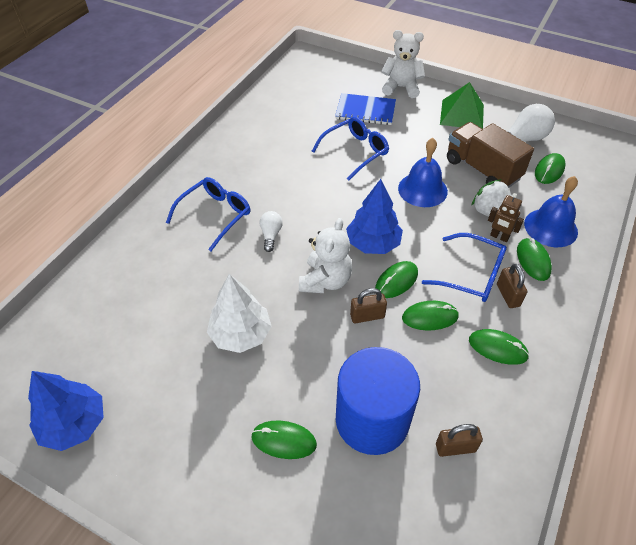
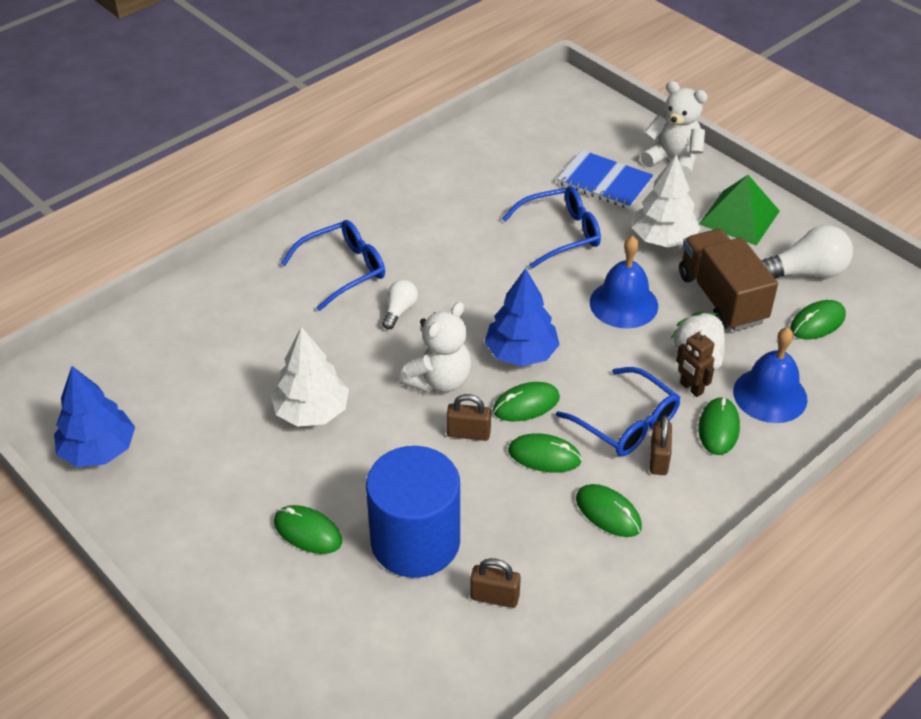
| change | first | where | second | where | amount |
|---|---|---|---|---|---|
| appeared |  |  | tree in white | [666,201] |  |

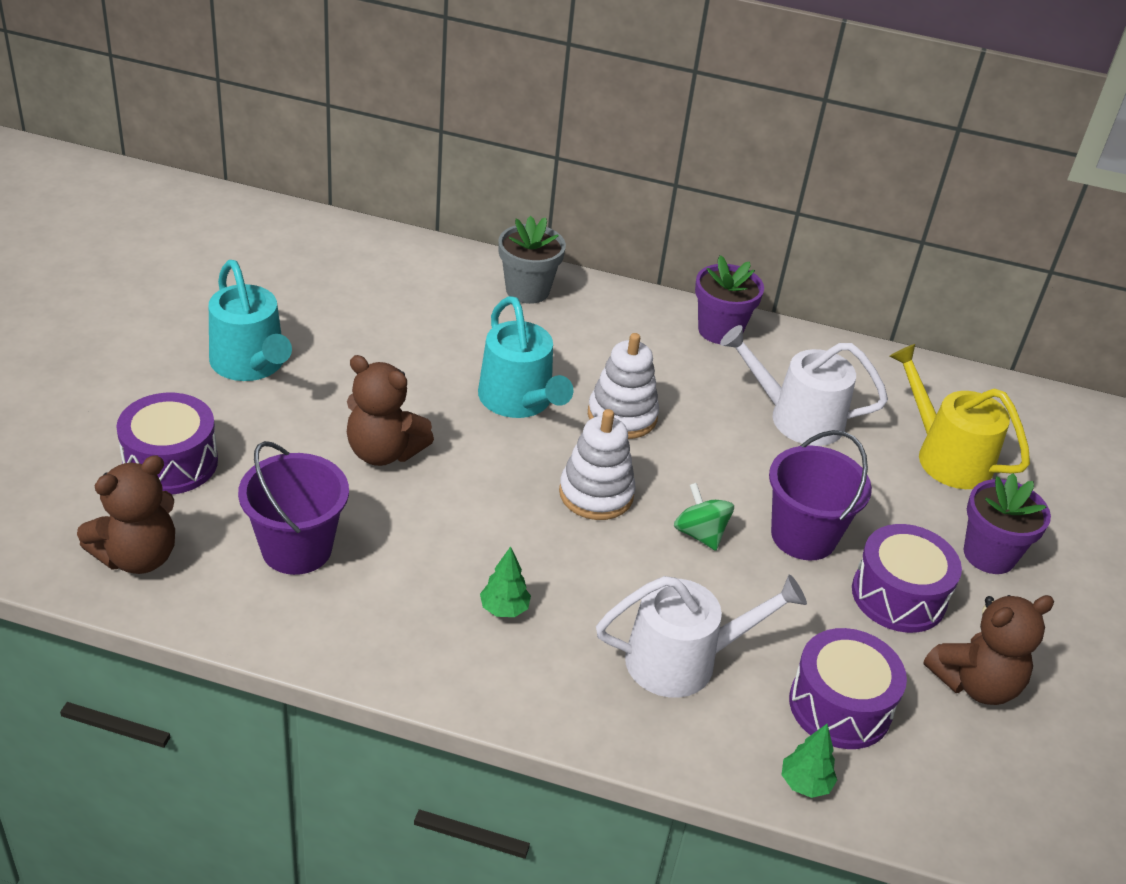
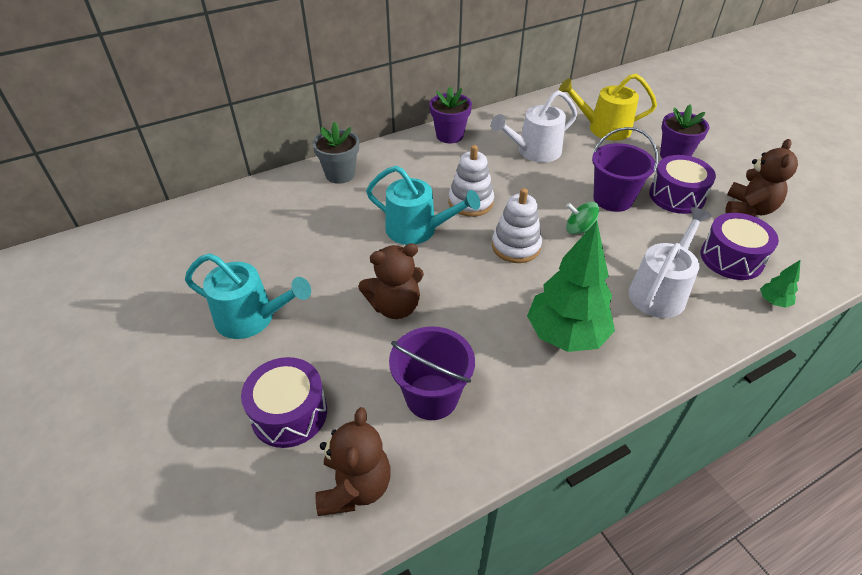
| change | first | where | second | where | amount |
|---|---|---|---|---|---|
| size | tree in green | [505,581] |  | [571,286] | x2.41 |

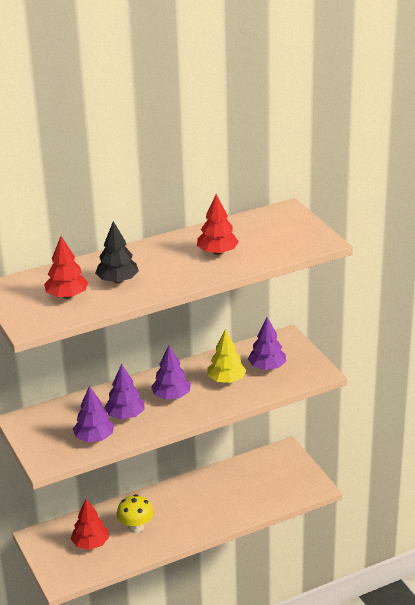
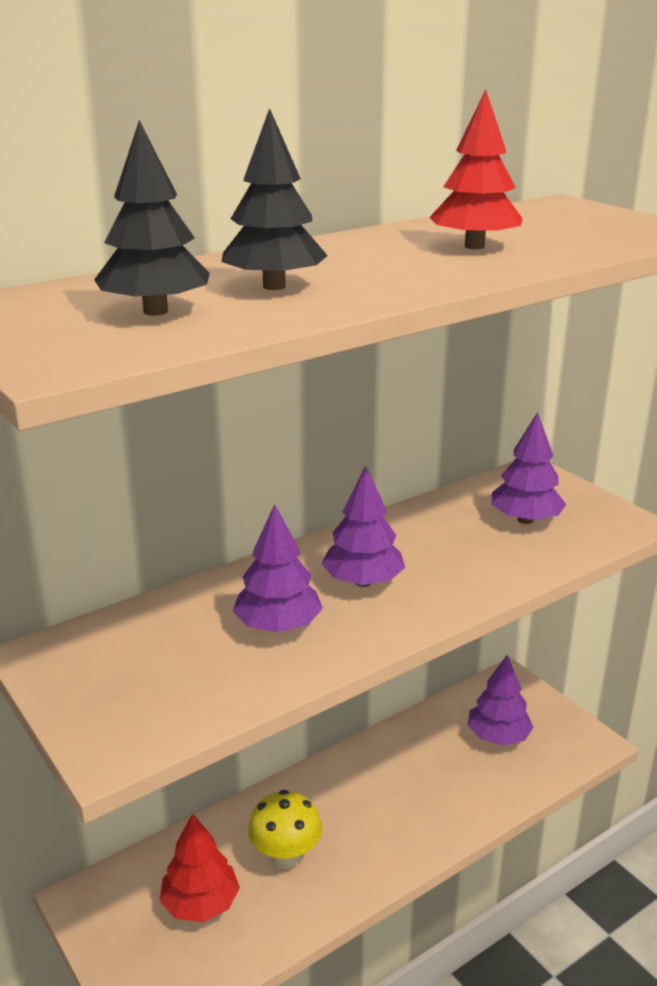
| change | first | where | second | where | amount |
|---|---|---|---|---|---|
| colour | tree in red | [66,267] | tree in black | [152,218] |  |
| relocated | tree in purple | [93,414] |  | [501,700] |  |
| missing | tree in yellow | [227,356] |  |  |  |

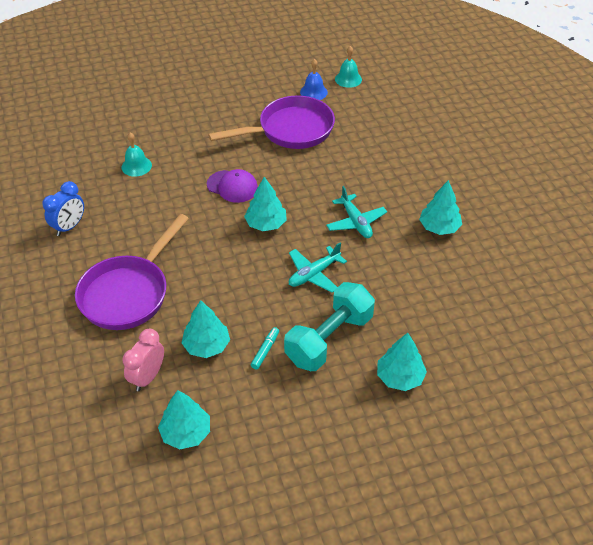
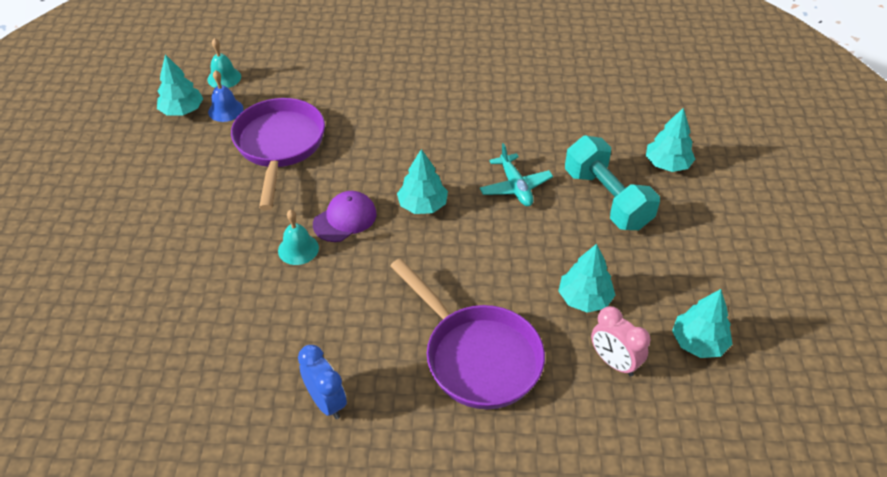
| change | first | where | second | where | amount |
|---|---|---|---|---|---|
| relocated | bell in turquoise | [137,154] |  | [298,237] |  |
| missing | marker in turquoise | [265,348] |  |  |  |
| missing | plane in turquoise | [356,212] |  |  |  |
| relocated | tree in turquoise | [440,207] |  | [180,85] |  |

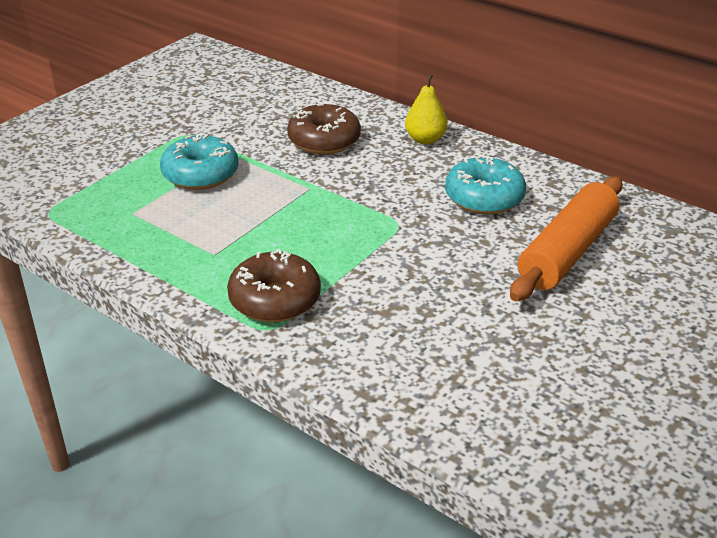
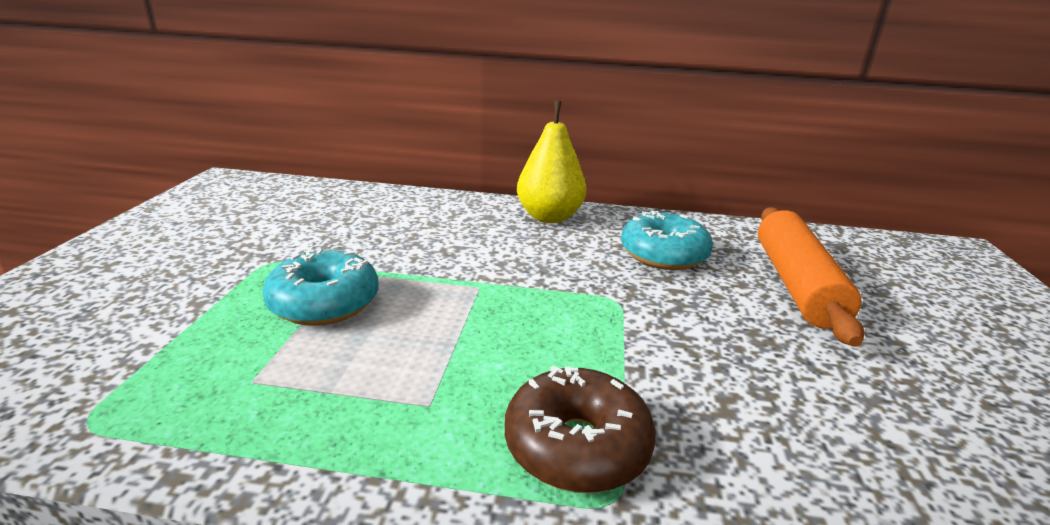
| change | first | where | second | where | amount |
|---|---|---|---|---|---|
| missing | donut in brown | [324,128] |  |  |  |
| size | pear in yellow | [426,109] |  | [552,162] | x1.50 |

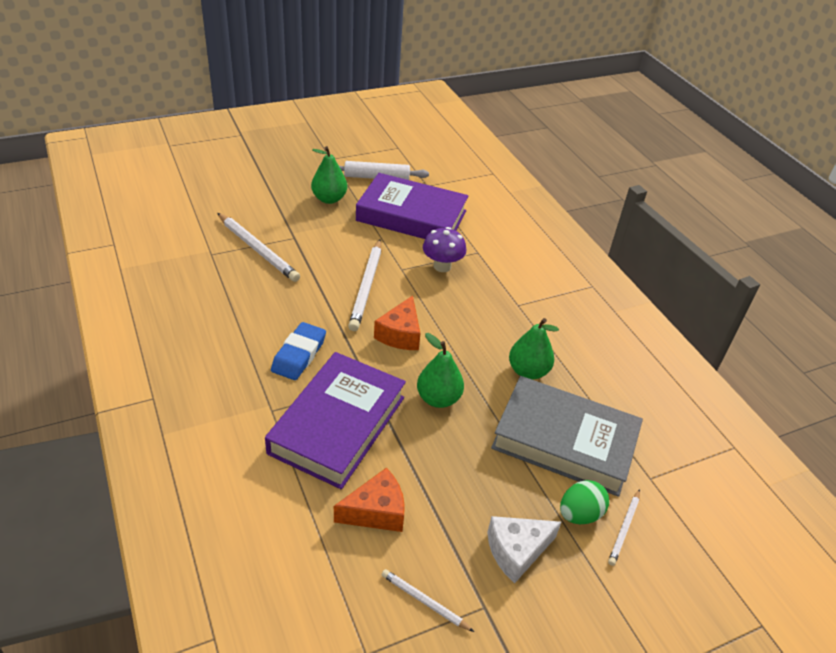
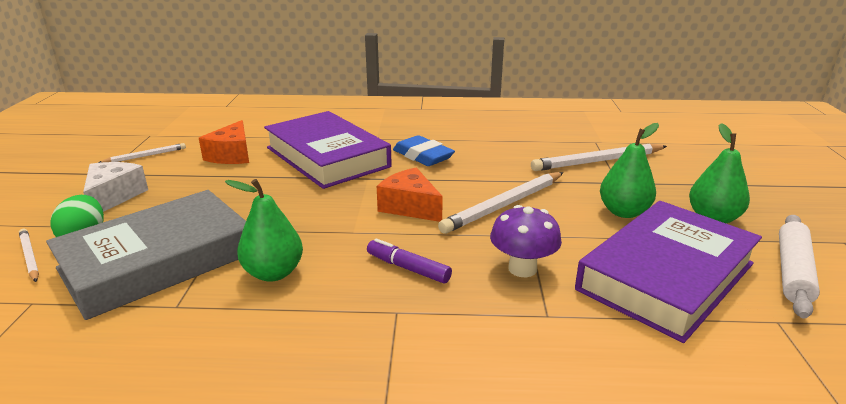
| change | first | where | second | where | amount |
|---|---|---|---|---|---|
| spun | pencil in white | [364,285] |  | [500,203] | 75 degrees counterclockwise |
| relocated | pear in green | [440,370] |  | [629,170] |  |
| appeared |  |  | marker in purple | [409,260] |  |

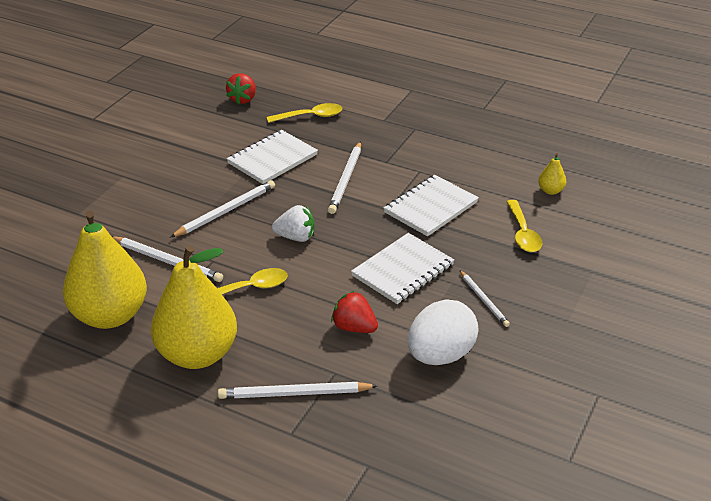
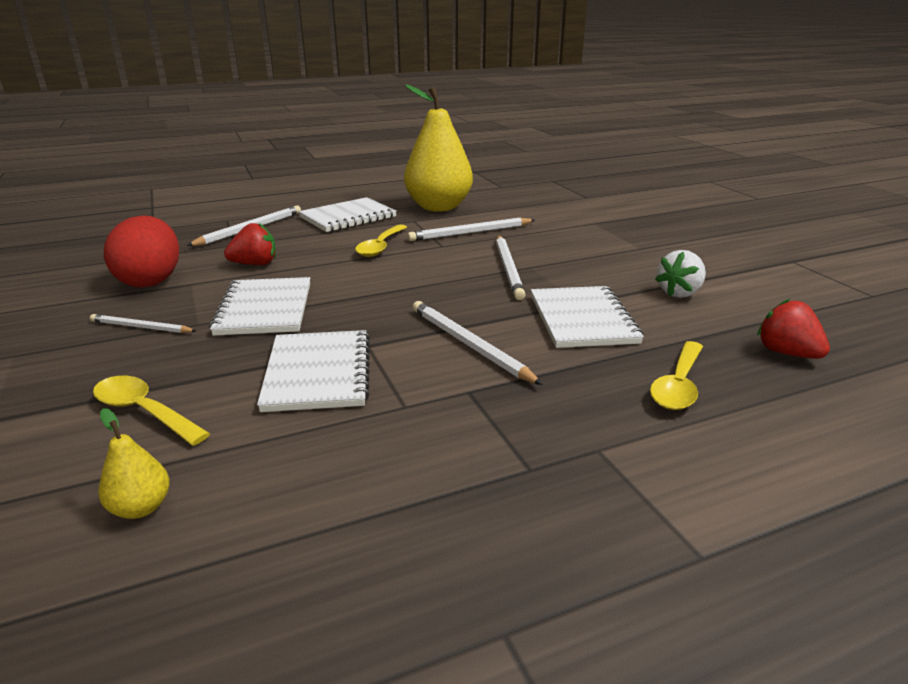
| change | first | where | second | where | amount |
|---|---|---|---|---|---|
| exchanged | pear in yellow | [194,307] | notebook in white | [347,214] |  |
| relocated | strawberry in white | [293,223] |  | [680,274] |  |
| colour | egg in white | [443,332] | egg in red | [141,251] |  |

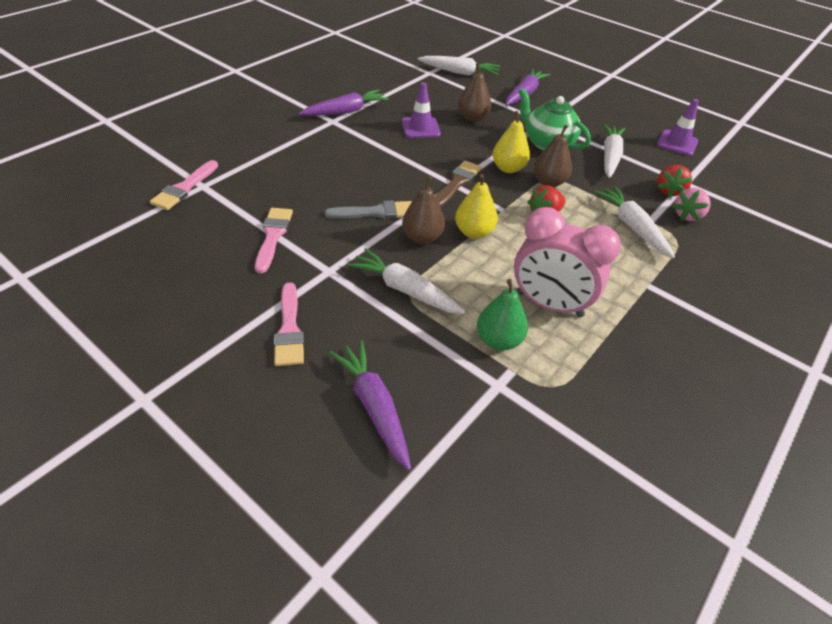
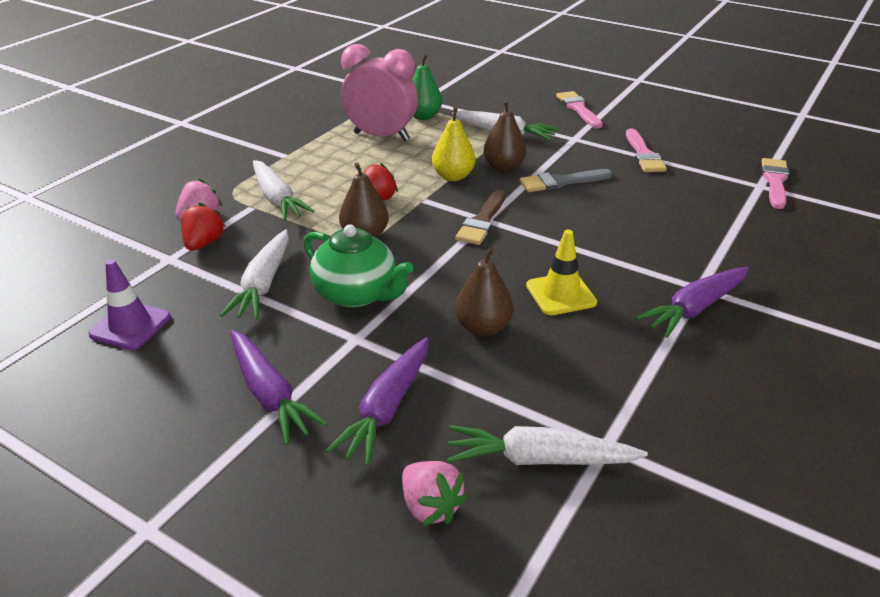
| change | first | where | second | where | amount |
|---|---|---|---|---|---|
| relocated | carrot in purple | [370,405] |  | [279,387] |  |
| colour | traffic cone in purple | [421,110] | traffic cone in yellow | [561,272] |  |
| missing | pear in yellow | [511,142] |  |  |  |
| appeared |  |  | strawberry in pink | [435,493] |  |

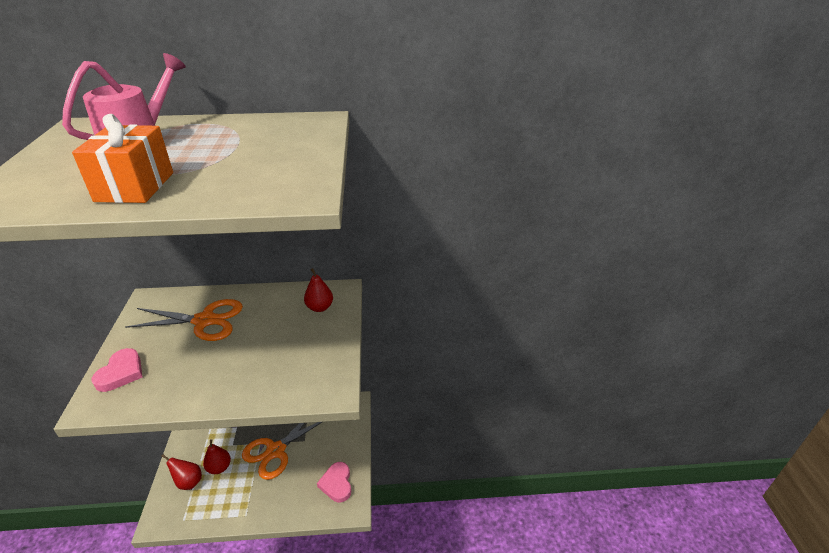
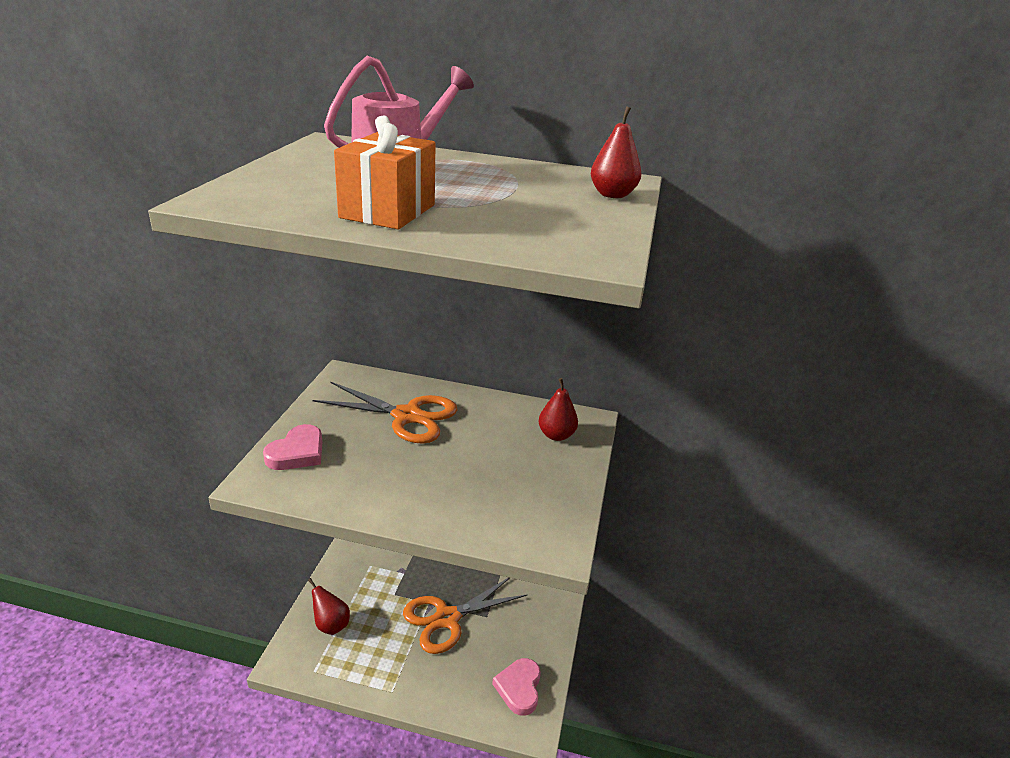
| change | first | where | second | where | amount |
|---|---|---|---|---|---|
| relocated | pear in red | [217,456] |  | [616,152] |  |

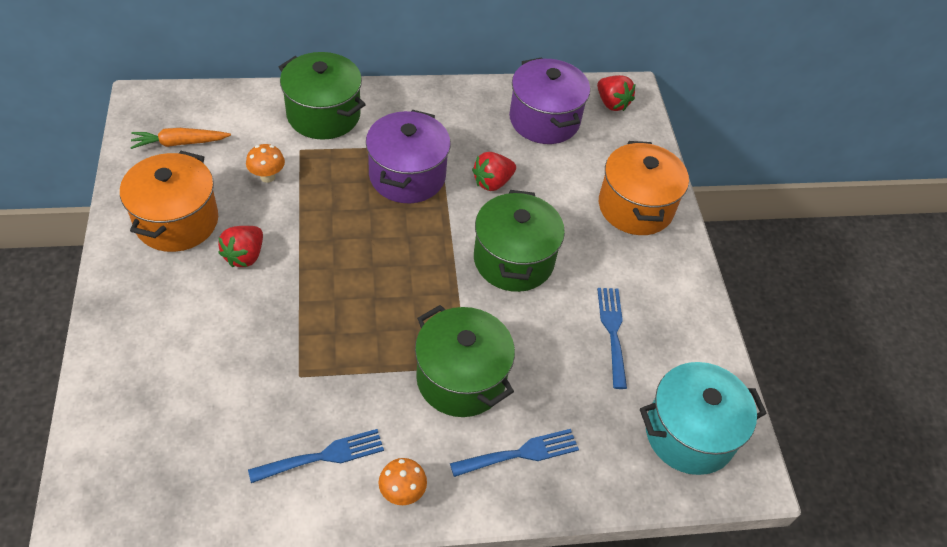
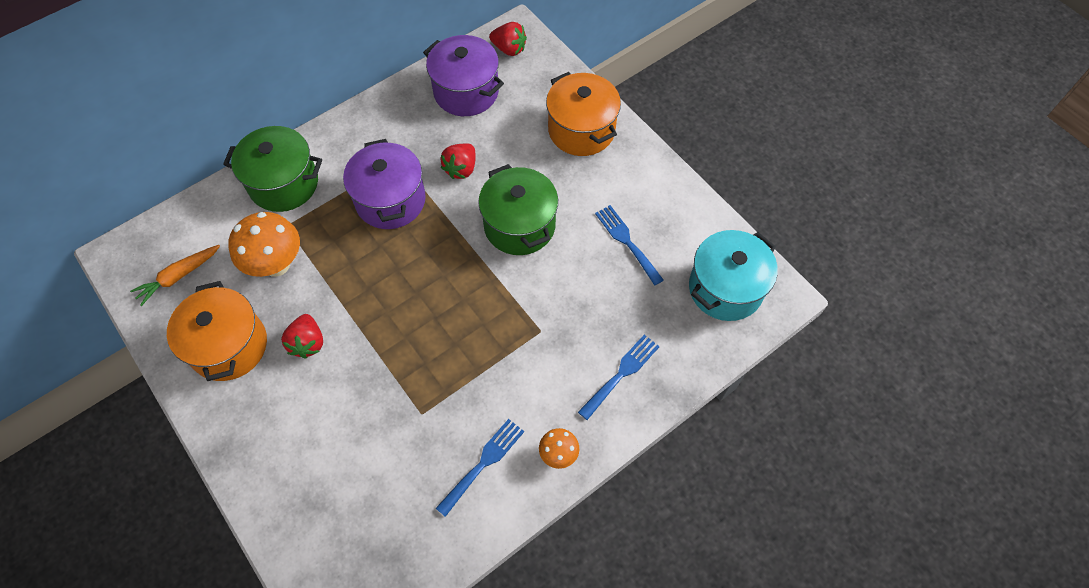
| change | first | where | second | where | amount |
|---|---|---|---|---|---|
| size | mushroom in orange | [265,163] |  | [264,244] | x1.88 |
| missing | pot in green | [465,361] |  |  |  |

